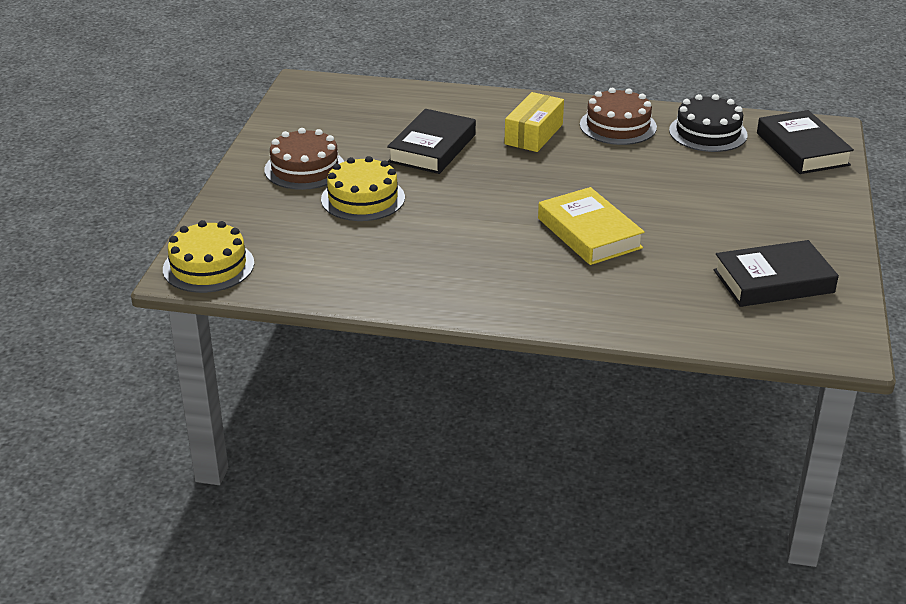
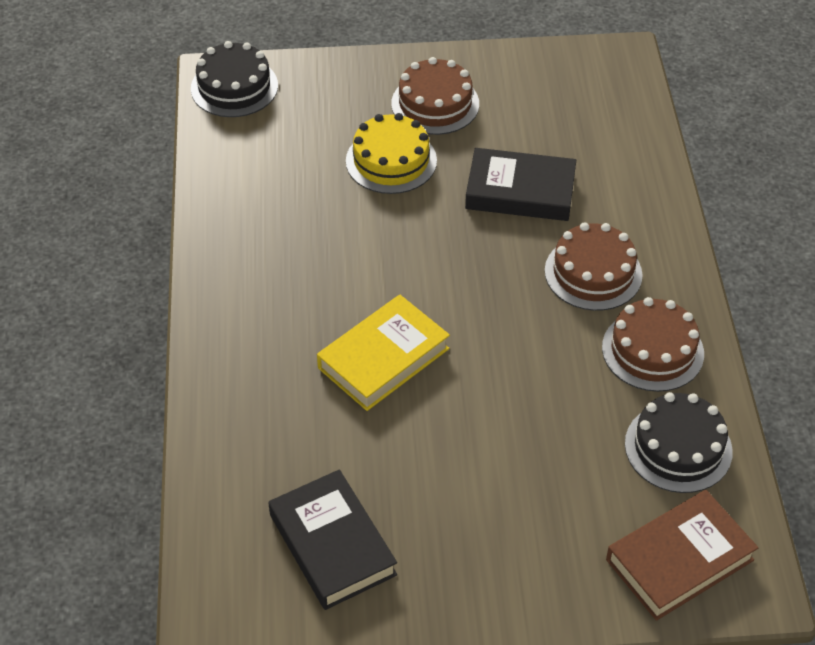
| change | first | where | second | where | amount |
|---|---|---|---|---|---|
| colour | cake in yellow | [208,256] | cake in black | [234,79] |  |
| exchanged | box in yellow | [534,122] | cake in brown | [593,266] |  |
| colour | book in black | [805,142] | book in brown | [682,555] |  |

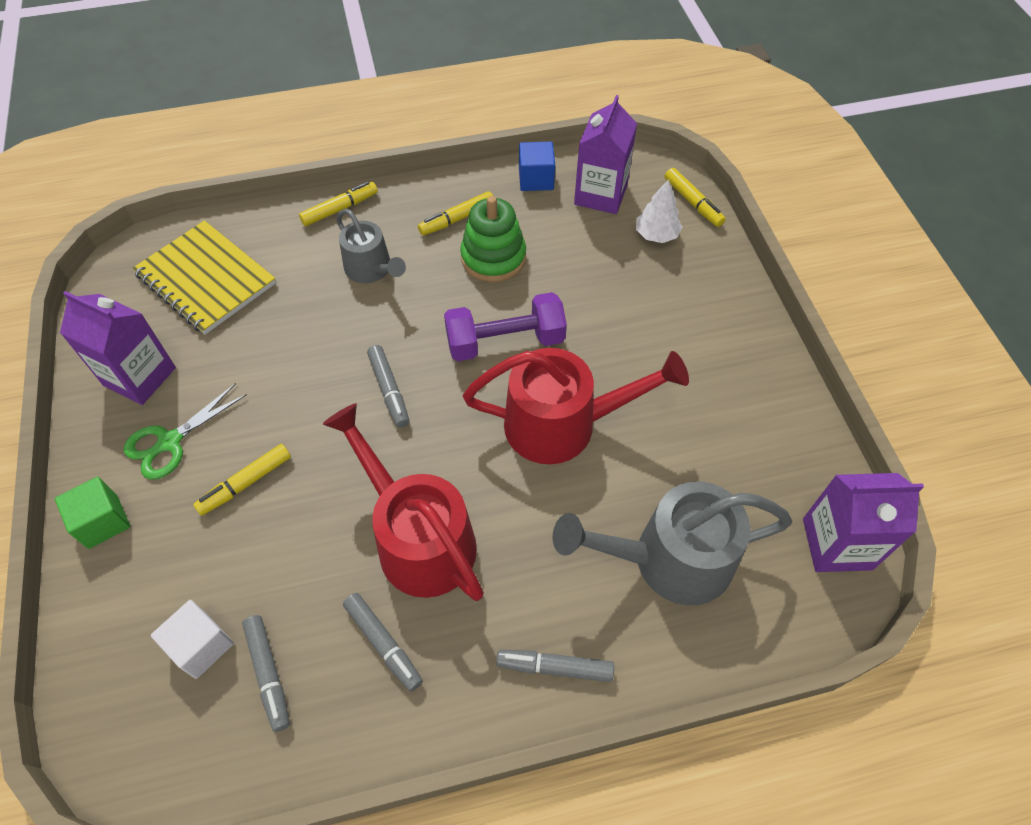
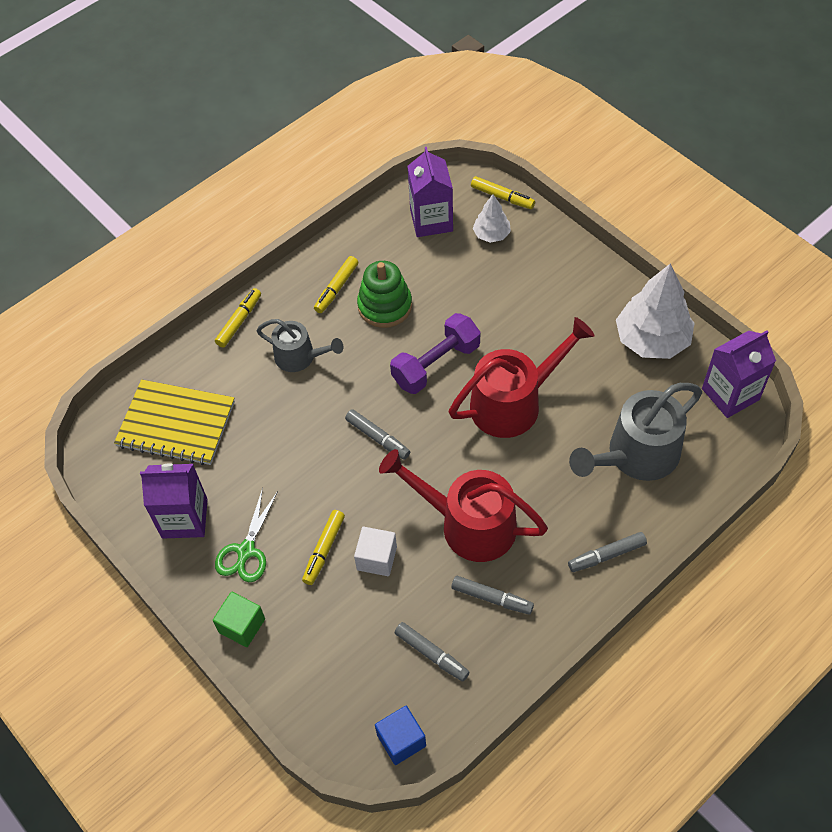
| change | first | where | second | where | amount |
|---|---|---|---|---|---|
| relocated | cube in white | [192,639] |  | [375,551] |  |
| relocated | cube in blue | [537,166] |  | [400,735] |  |
| appeared |  |  | tree in white | [655,311] |  |

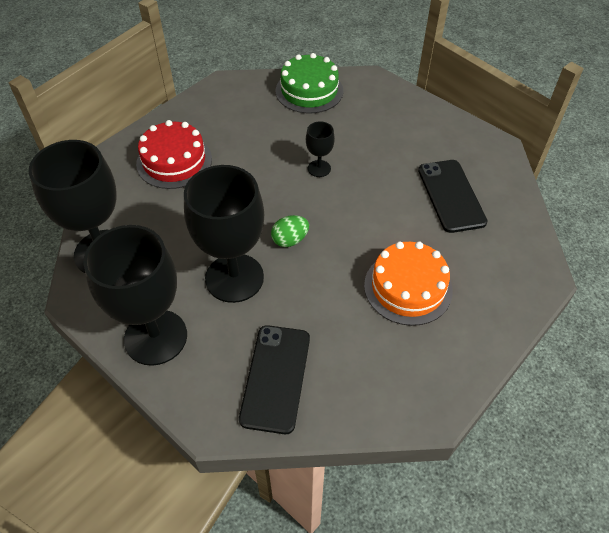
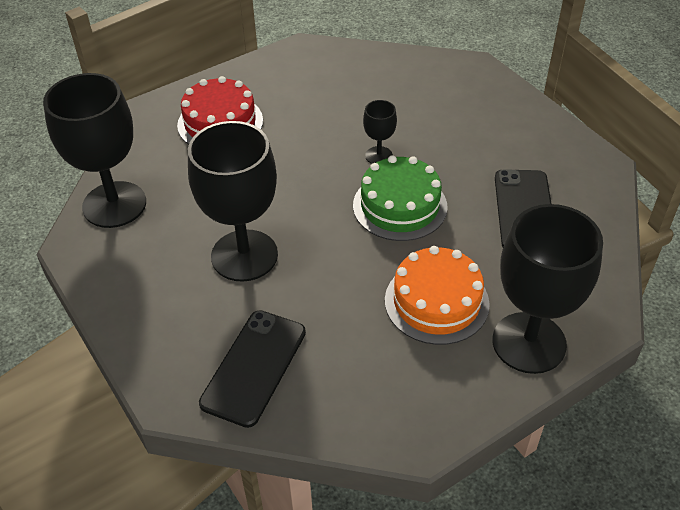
| change | first | where | second | where | amount |
|---|---|---|---|---|---|
| relocated | goblet in black | [135,295] |  | [548,289] |  |
| missing | egg in green | [290,231] |  |  |  |
| relocated | cake in green | [309,83] |  | [400,198] |  |

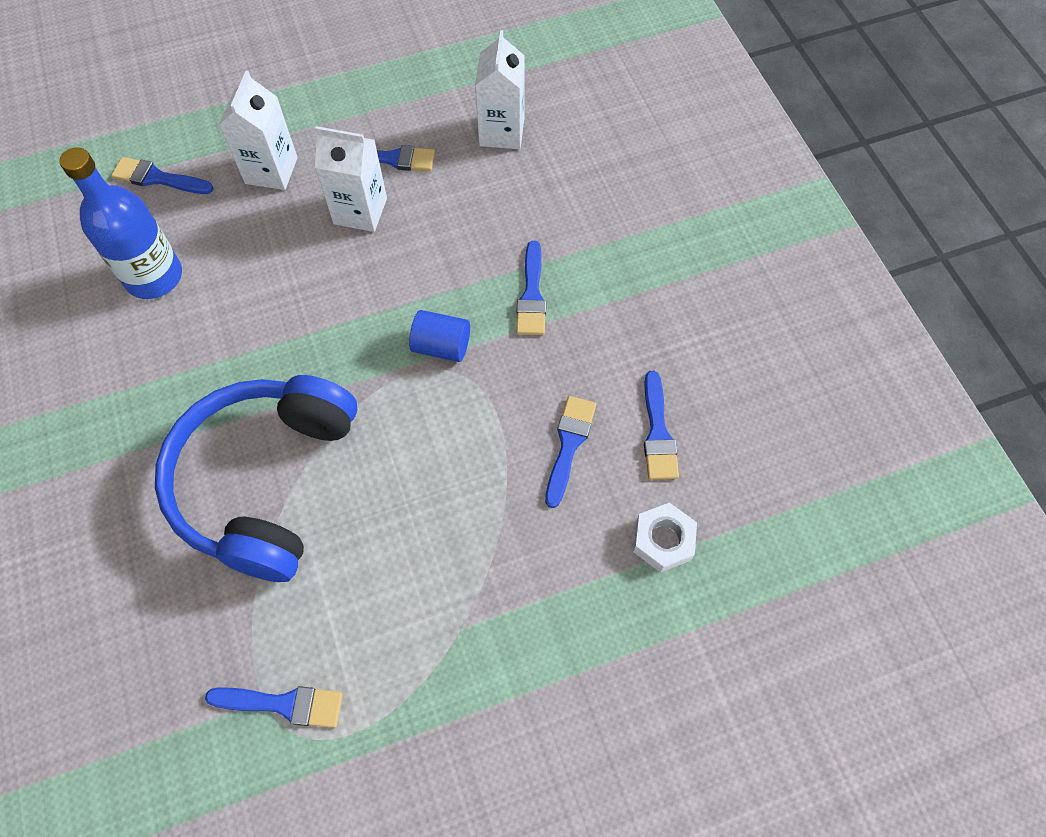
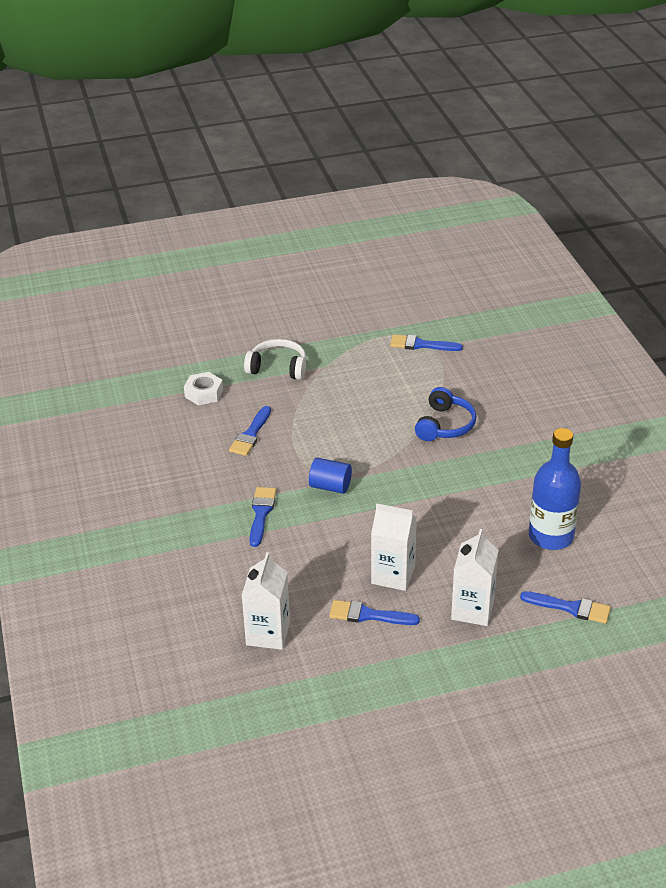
| change | first | where | second | where | amount |
|---|---|---|---|---|---|
| size | headphones in blue | [256,478] |  | [445,414] | x0.52 |
| missing | brush in blue | [661,425] |  |  |  |
| appeared |  |  | headphones in white | [275,359] |  |

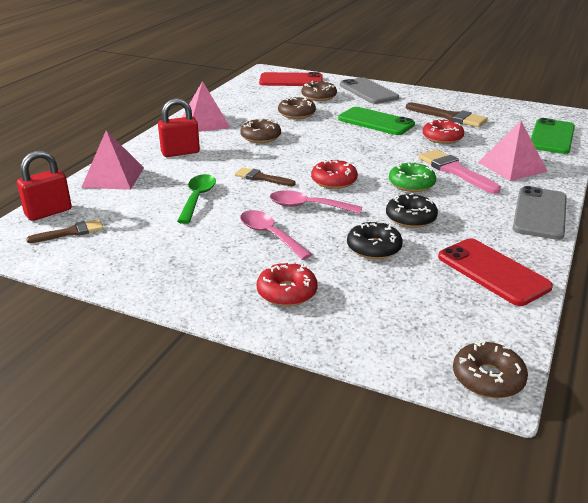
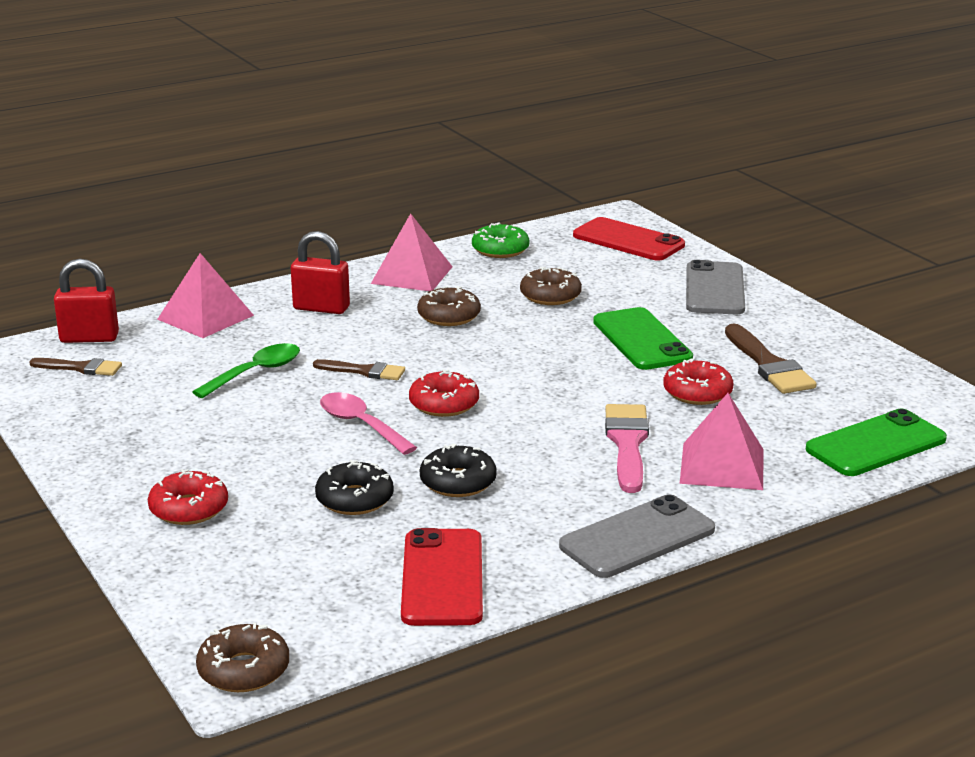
| change | first | where | second | where | amount |
|---|---|---|---|---|---|
| spun | brush in brown | [265,176] |  | [359,369] | 135 degrees clockwise |
| missing | spoon in pink | [276,235] |  |  |  |
| missing | donut in brown | [319,91] |  |  |  |
| relocated | donut in green | [412,177] |  | [501,240] |  |

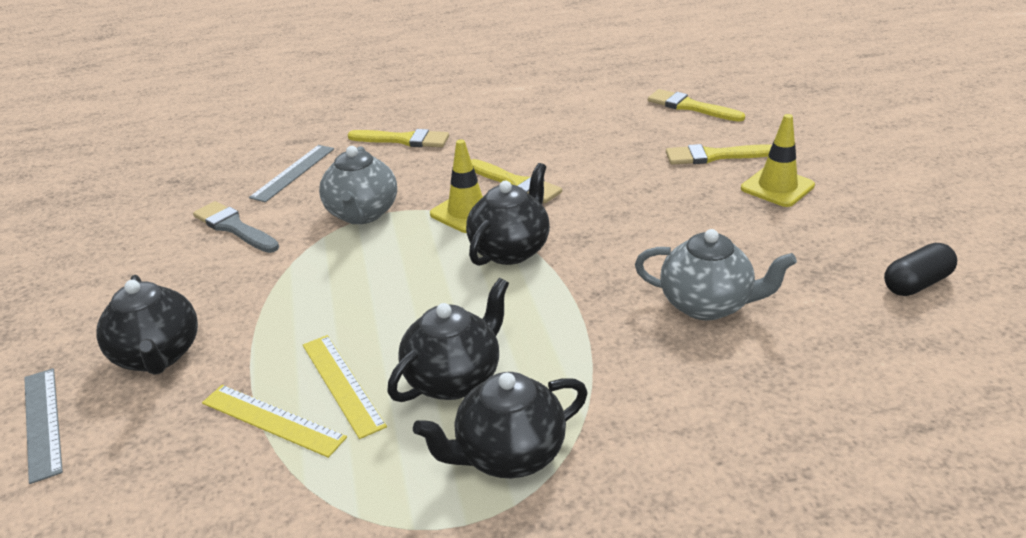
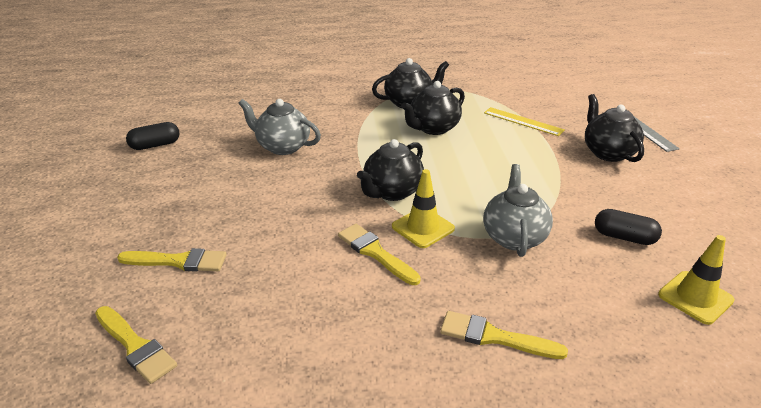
| change | first | where | second | where | amount |
|---|---|---|---|---|---|
| exchanged | brush in grey | [236,227] | capsule in black | [628,227] |  |
| missing | ruler in grey | [291,173] |  |  |  |
| missing | ruler in yellow | [345,387] |  |  |  |
| relocated | traffic cone in yellow | [778,160] |  | [696,280] |  |

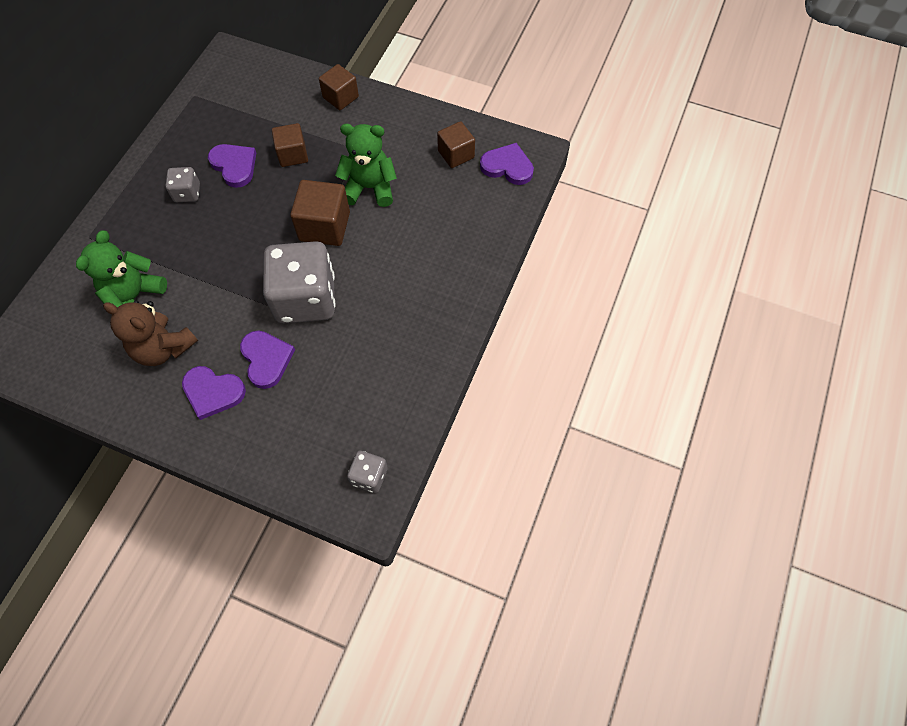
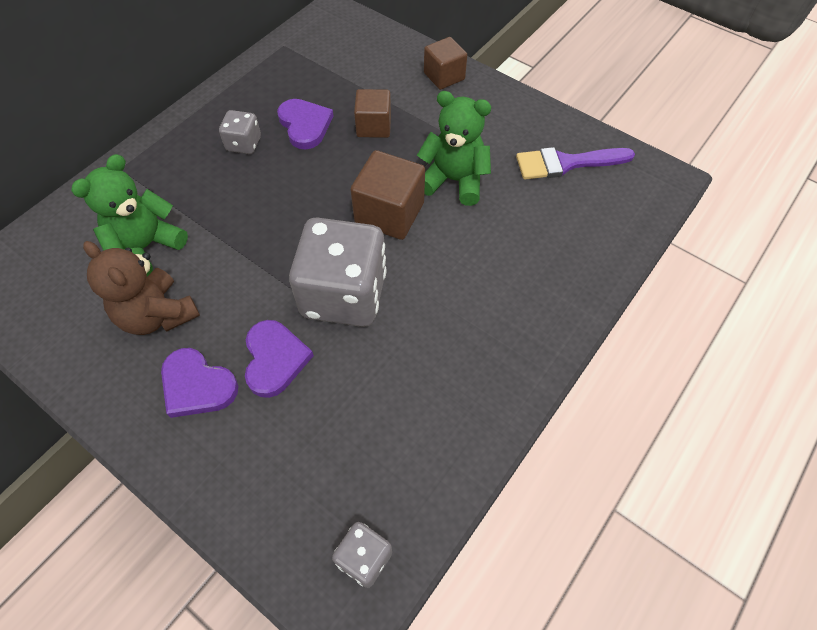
| change | first | where | second | where | amount |
|---|---|---|---|---|---|
| exchanged | cube in brown | [456,144] | brush in purple | [575,163] |  |
| missing | heart in purple | [507,164] |  |  |  |

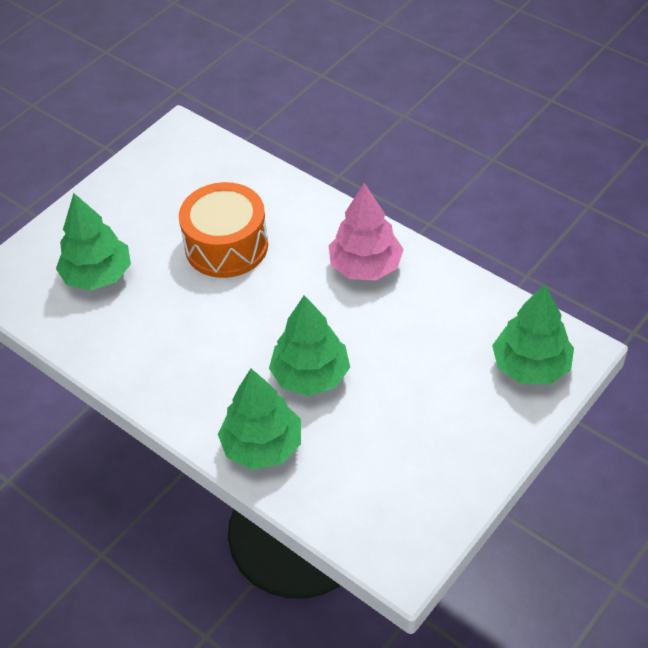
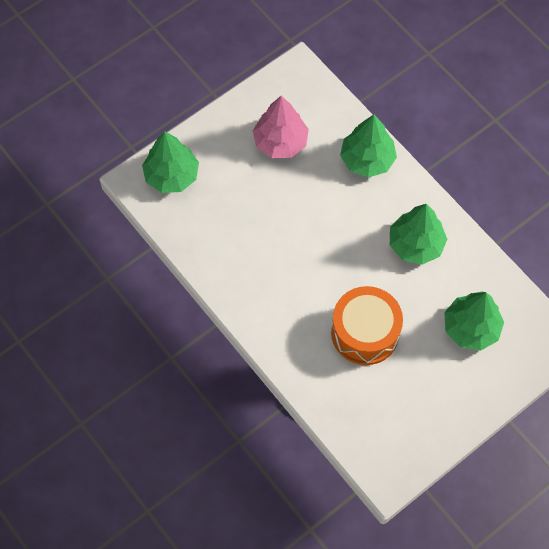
| change | first | where | second | where | amount |
|---|---|---|---|---|---|
| relocated | tree in green | [309,345] |  | [418,234] |  |
| relocated | tree in pink | [366,231] |  | [281,127] |  |

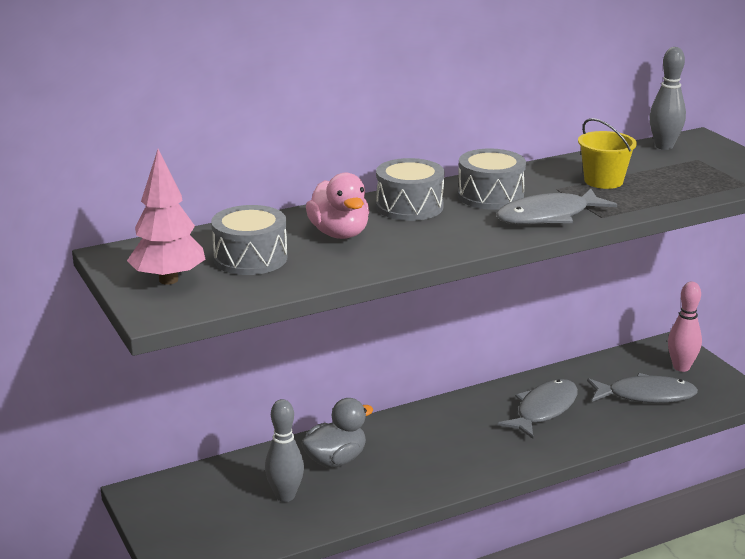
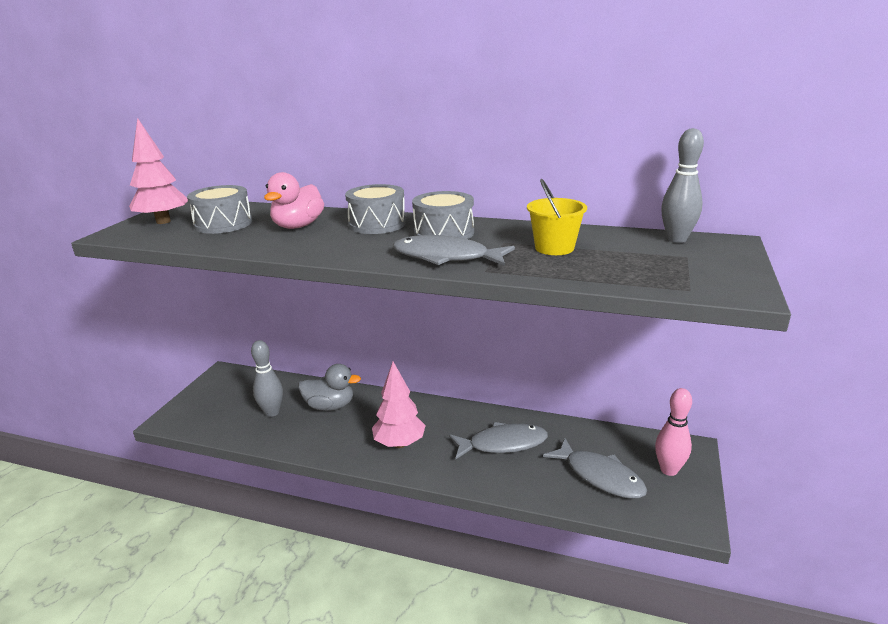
| change | first | where | second | where | amount |
|---|---|---|---|---|---|
| appeared |  |  | tree in pink | [399,405] |  |

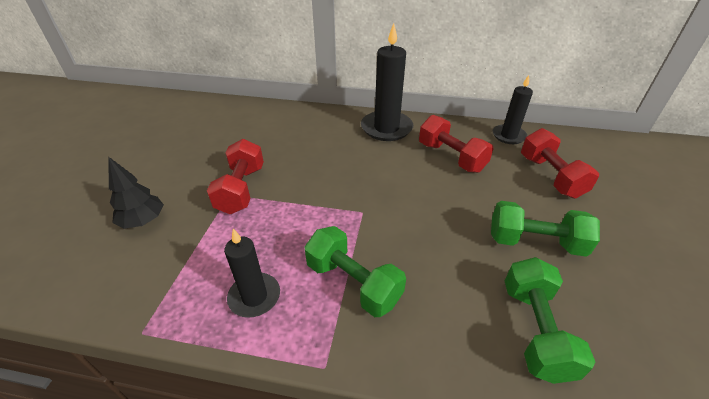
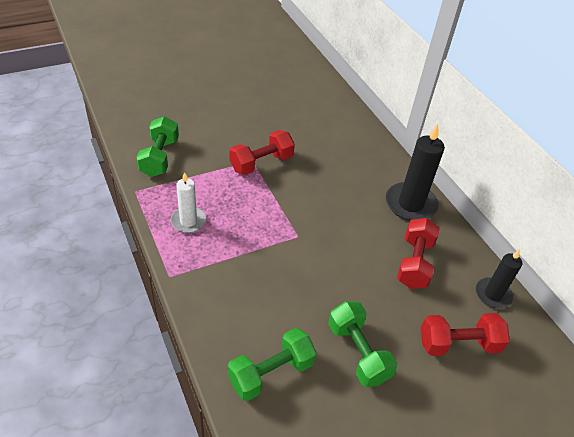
| change | first | where | second | where | amount |
|---|---|---|---|---|---|
| missing | tree in black | [136,193] |  |  |  |
| colour | candle in black | [252,273] | candle in white | [188,202] |  |
| relocated | dumbbell in green | [355,271] |  | [157,146] |  |
| spun | dumbbell in red | [560,163] |  | [465,334] | 45 degrees clockwise |

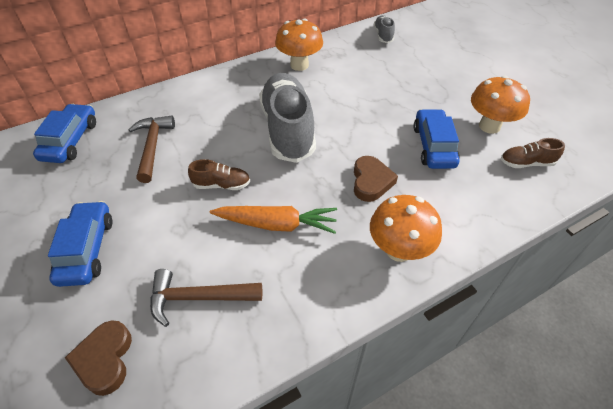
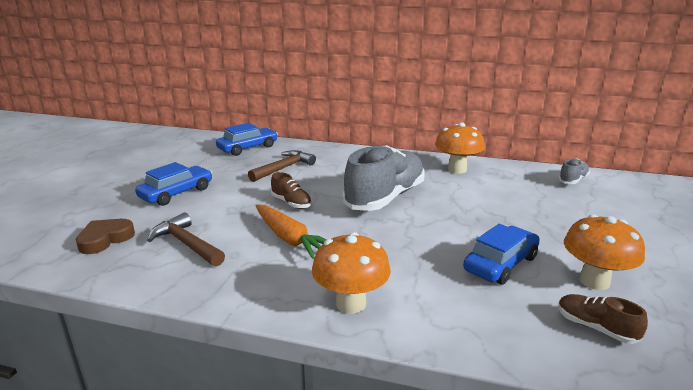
| change | first | where | second | where | amount |
|---|---|---|---|---|---|
| missing | heart in brown | [376,179] |  |  |  |

